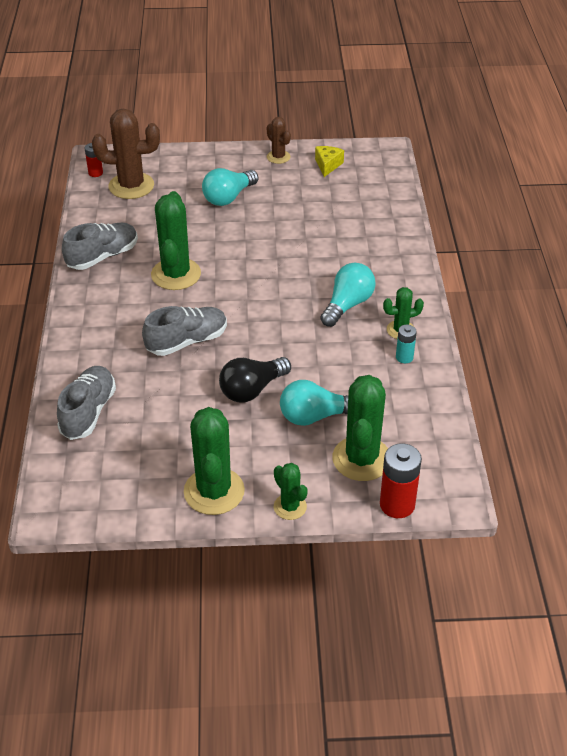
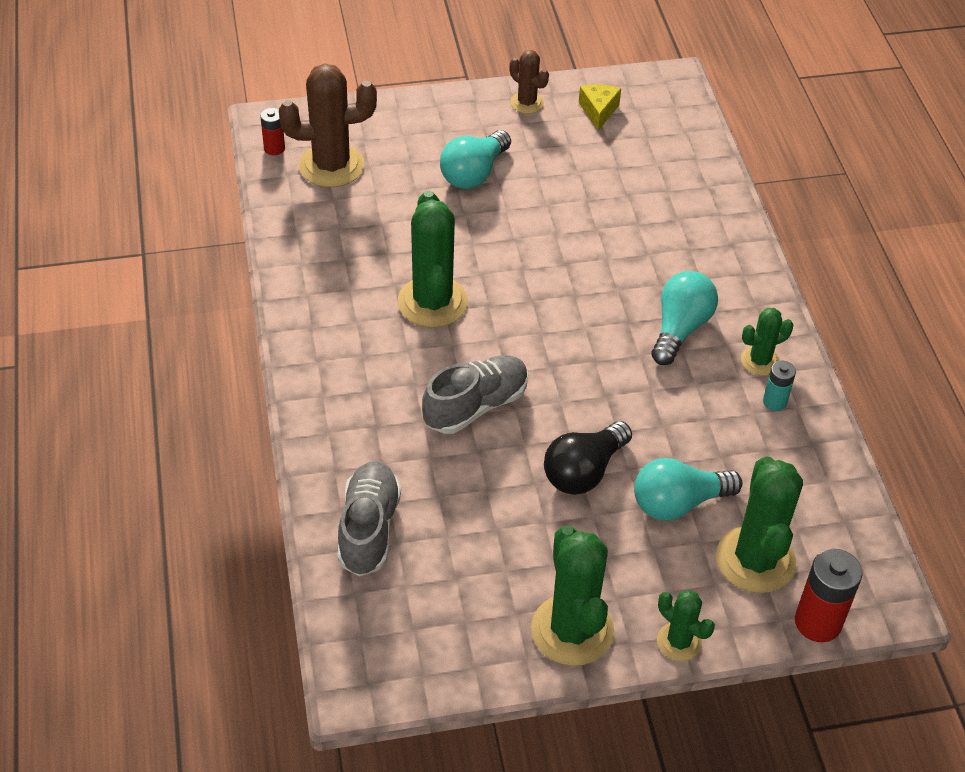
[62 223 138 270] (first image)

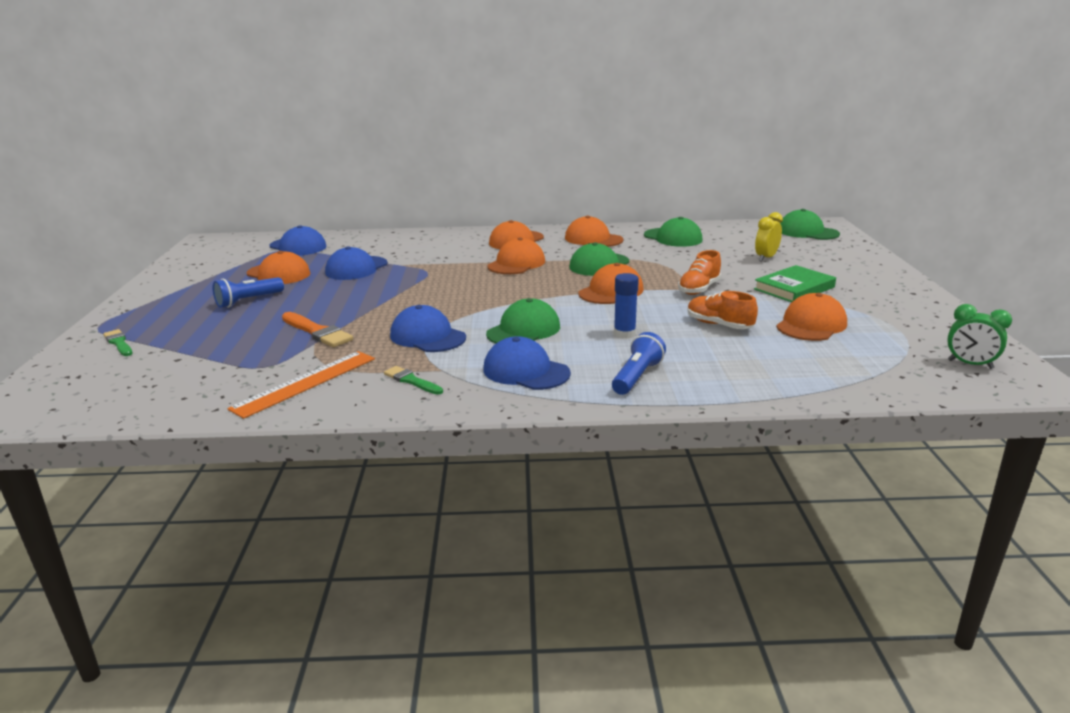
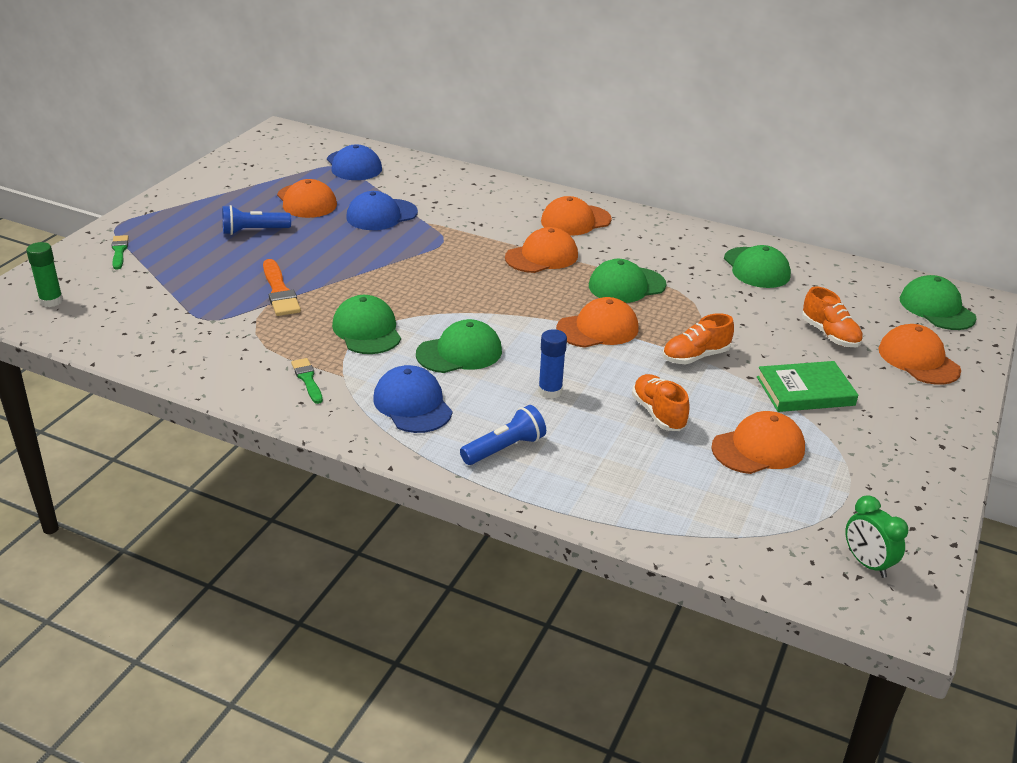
[227 351 375 419] (first image)
[26 242 63 307]
[879 324 961 385]
[802 286 863 348]
[332 295 401 354]

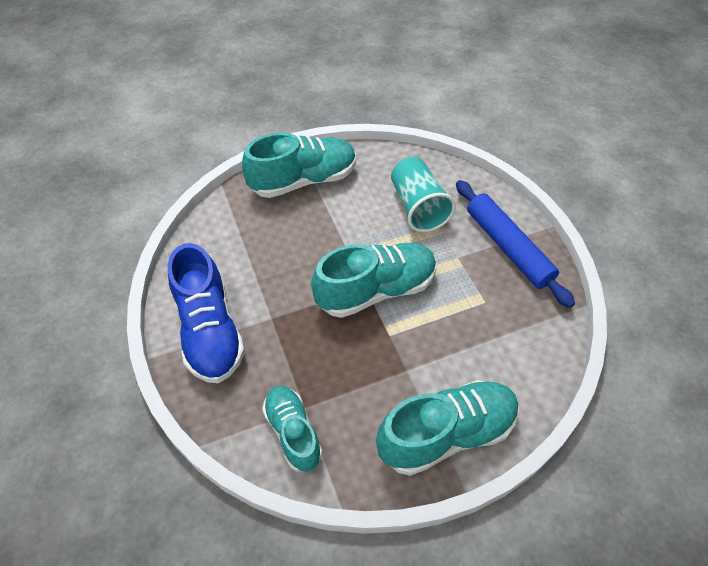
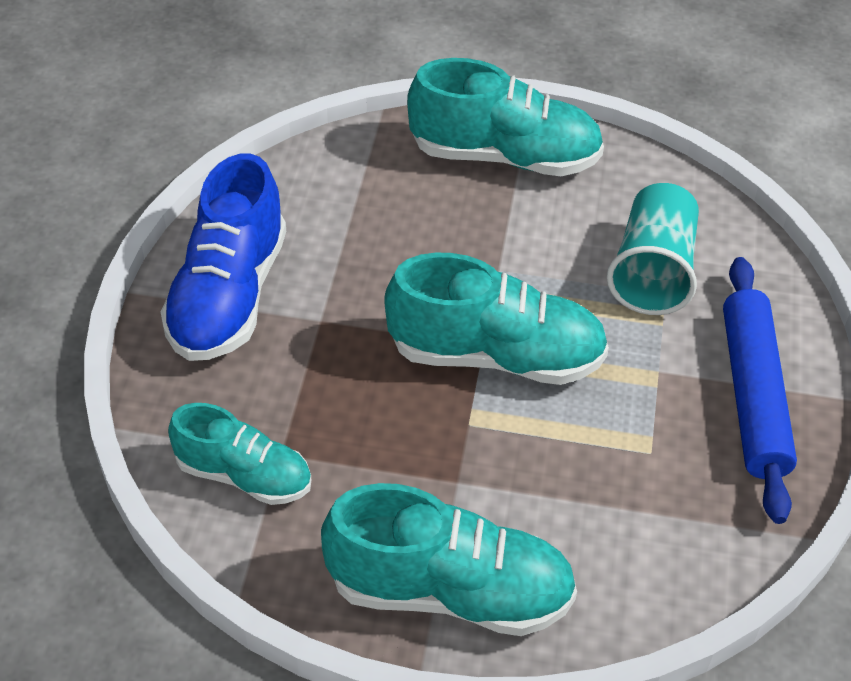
[168 403 311 505]

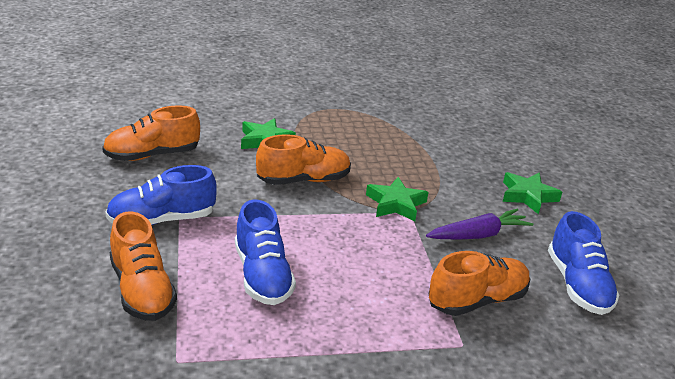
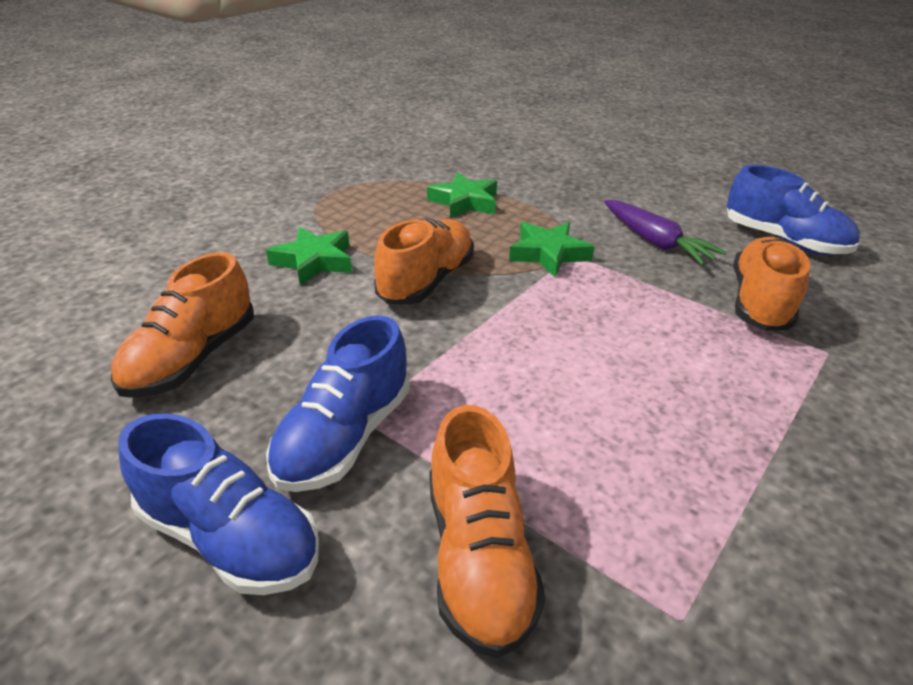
[118 413 319 595]
[427 172 497 218]
[429 405 546 658]
[604 200 726 265]

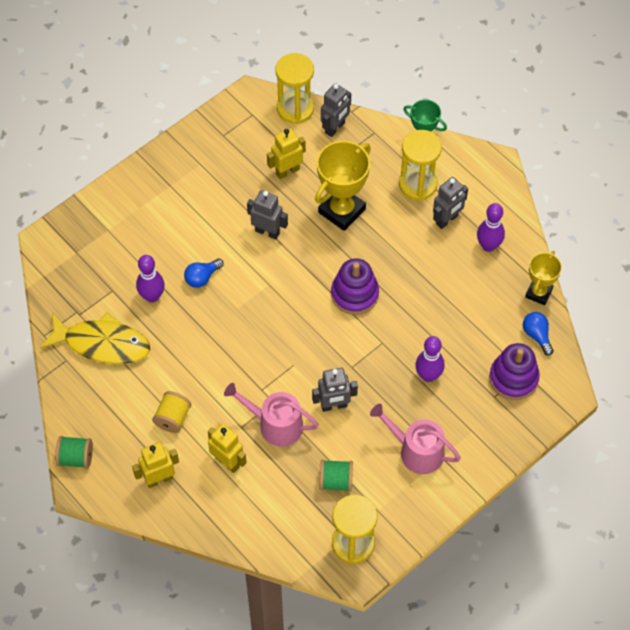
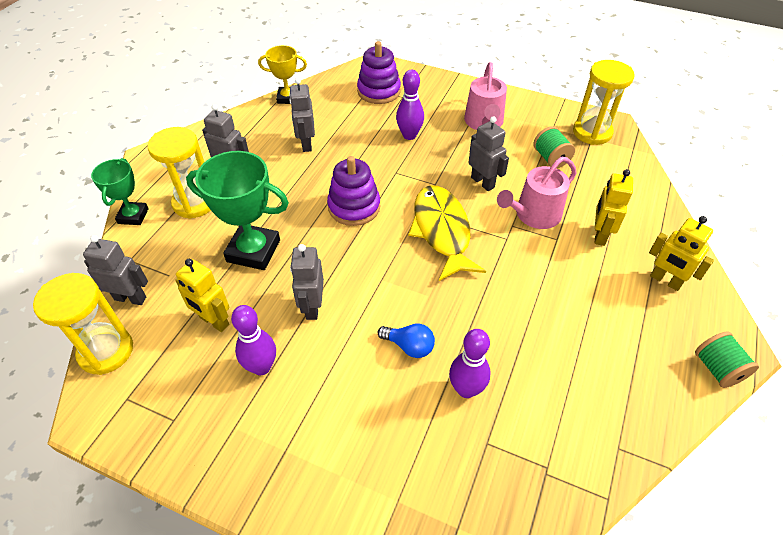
[152 391 191 433] (first image)
[523 312 554 356] (first image)
[289 78 315 152]
[408 185 486 281]
[231 305 276 375]
[186 151 289 270]
[497 157 576 229]

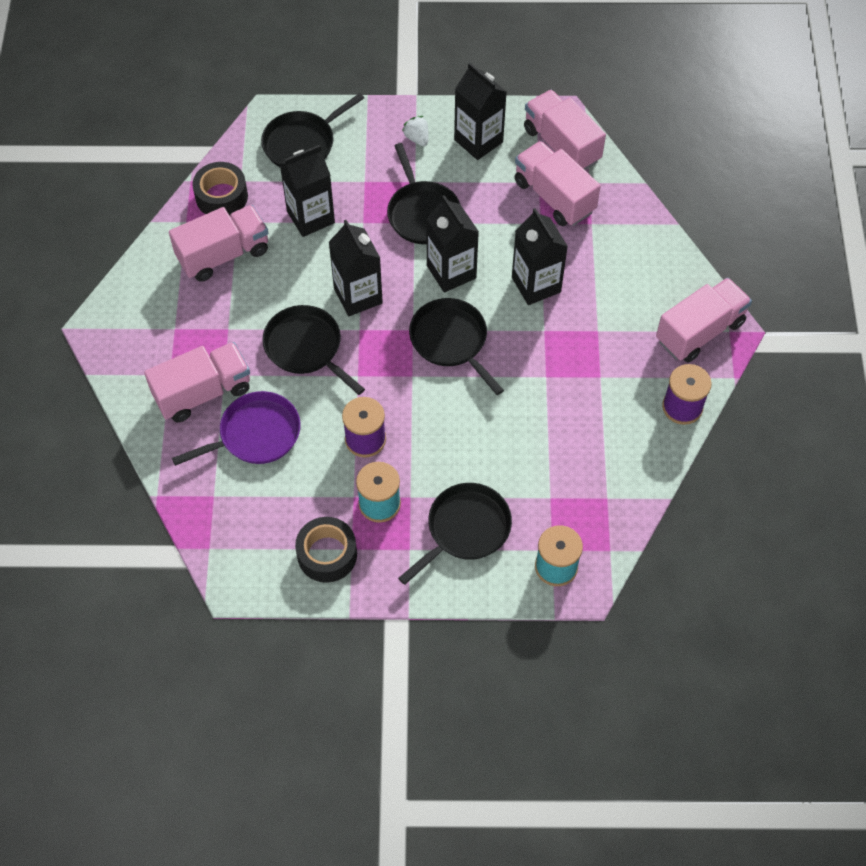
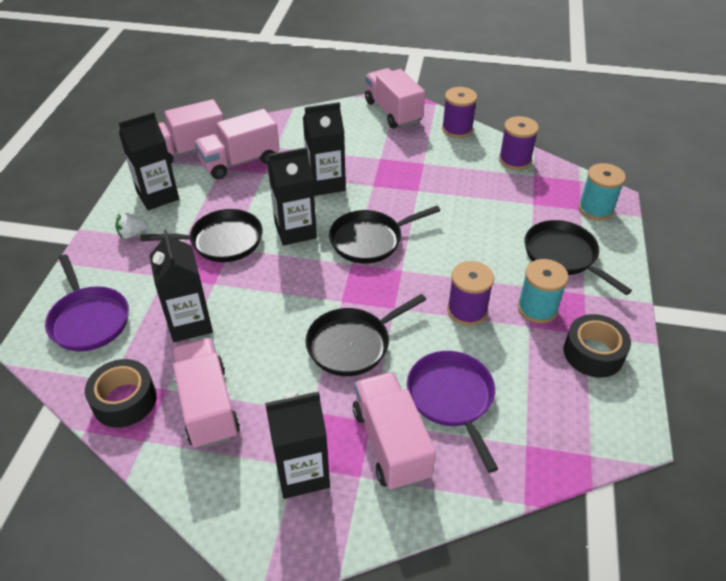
[499 116 539 170]
[265 392 330 499]
[45 254 129 351]

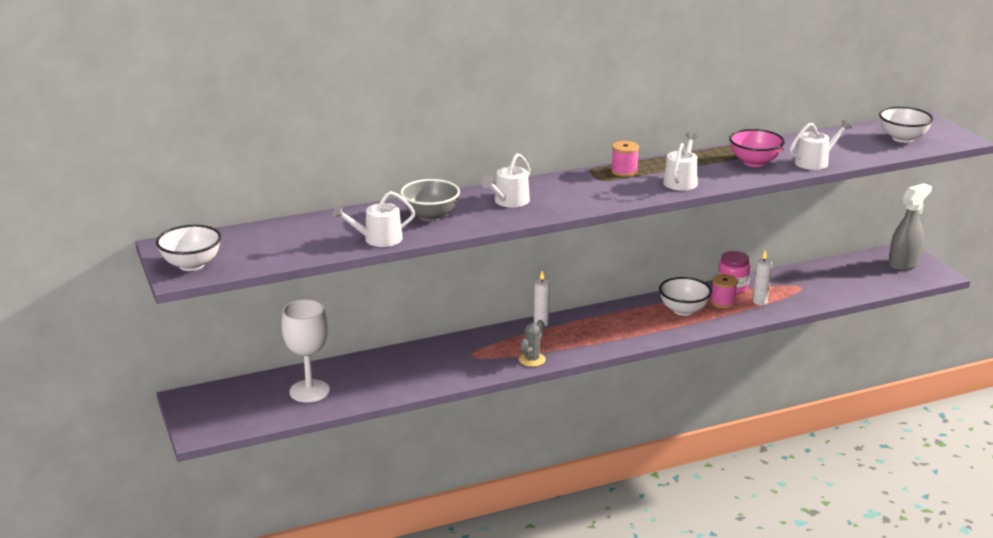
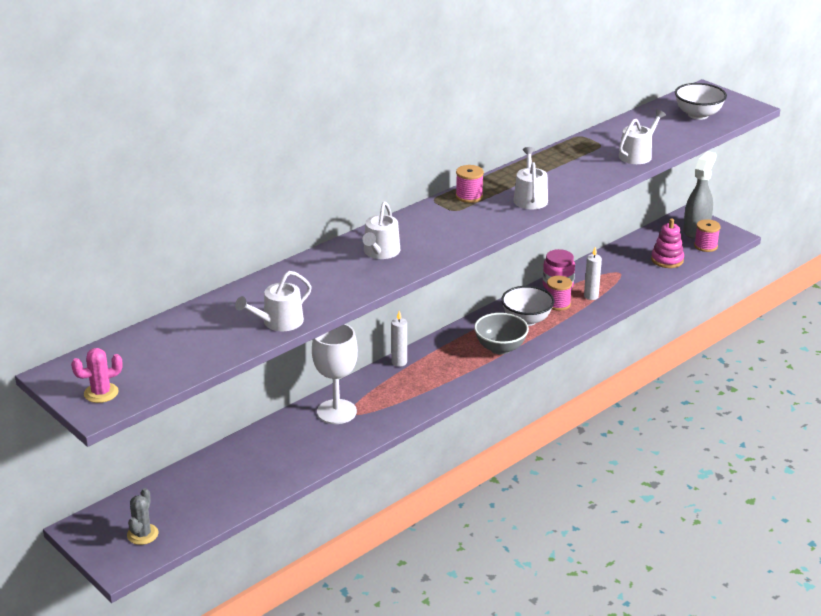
[729 129 785 167] (first image)
[651 218 684 268]
[694 219 721 252]
[312 324 358 424]
[474 313 529 355]
[127 488 159 545]
[71 348 123 403]

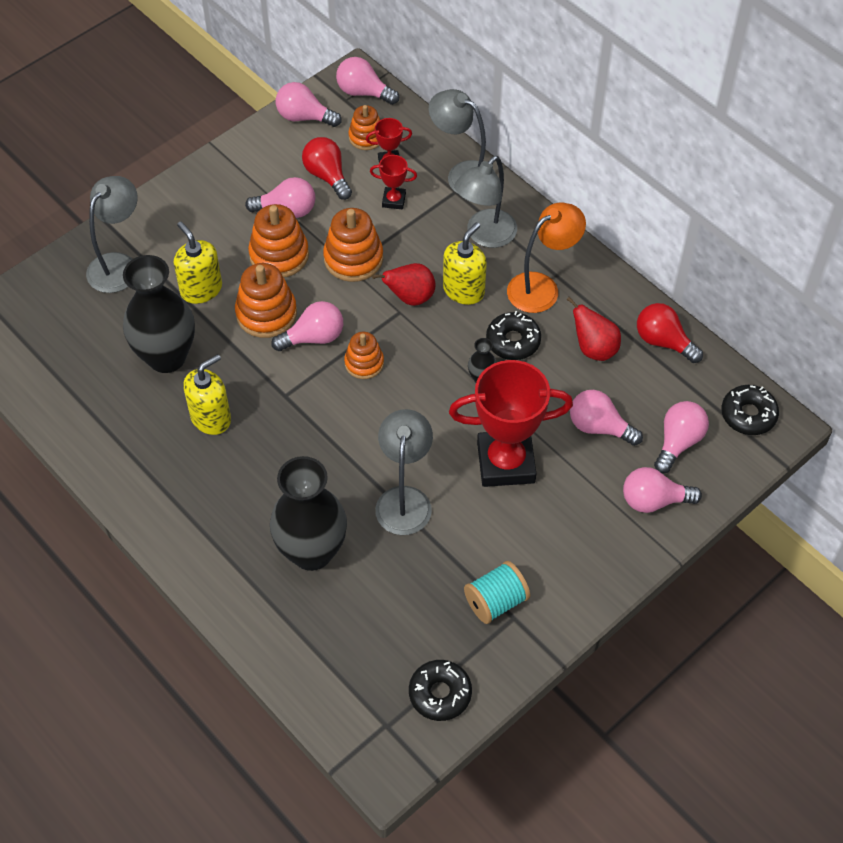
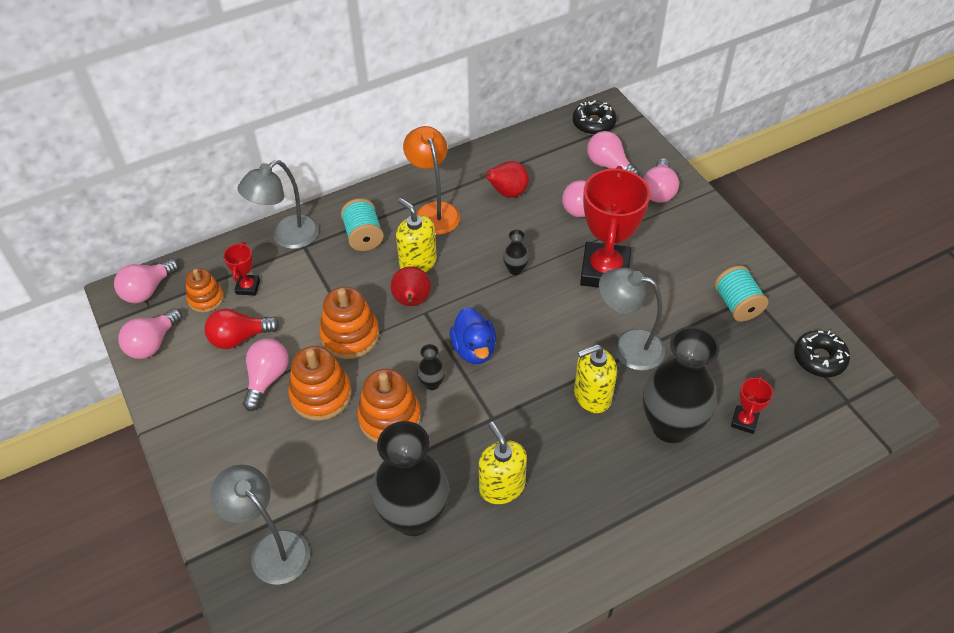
[486 311 541 360] (first image)
[637 303 703 363] (first image)
[574 344 617 413]
[731 376 773 434]
[417 344 445 390]
[450 307 496 364]
[341 198 384 251]

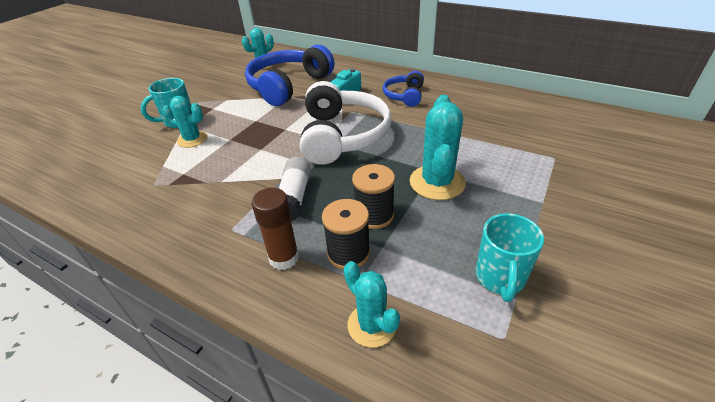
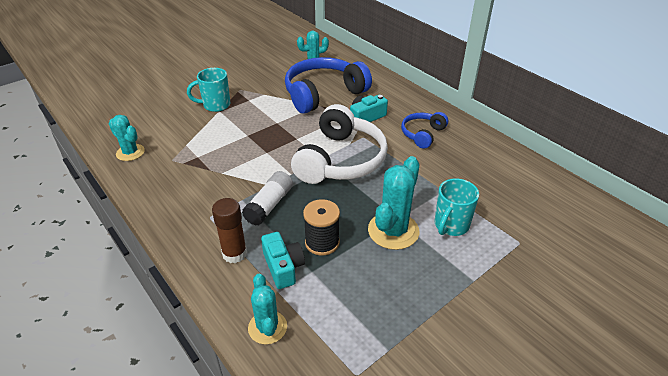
[109 115 145 161]
[434 179 479 236]
[261 232 305 289]

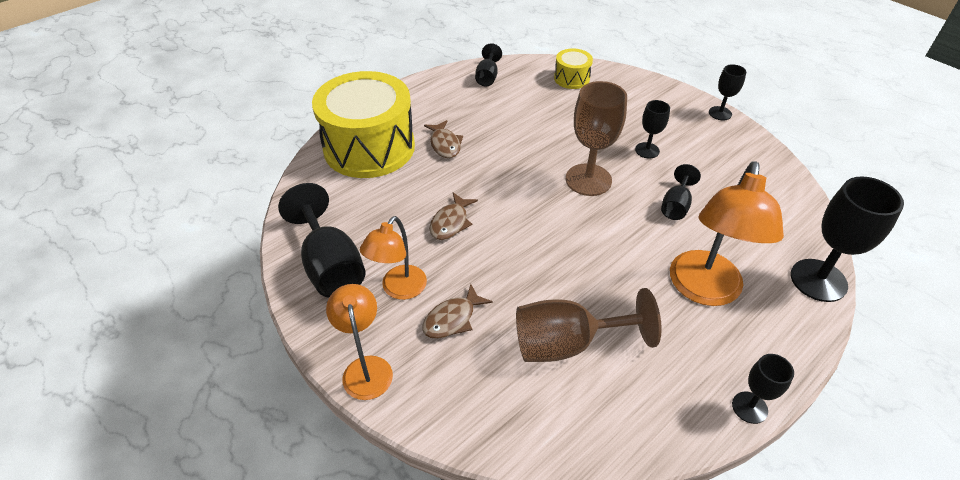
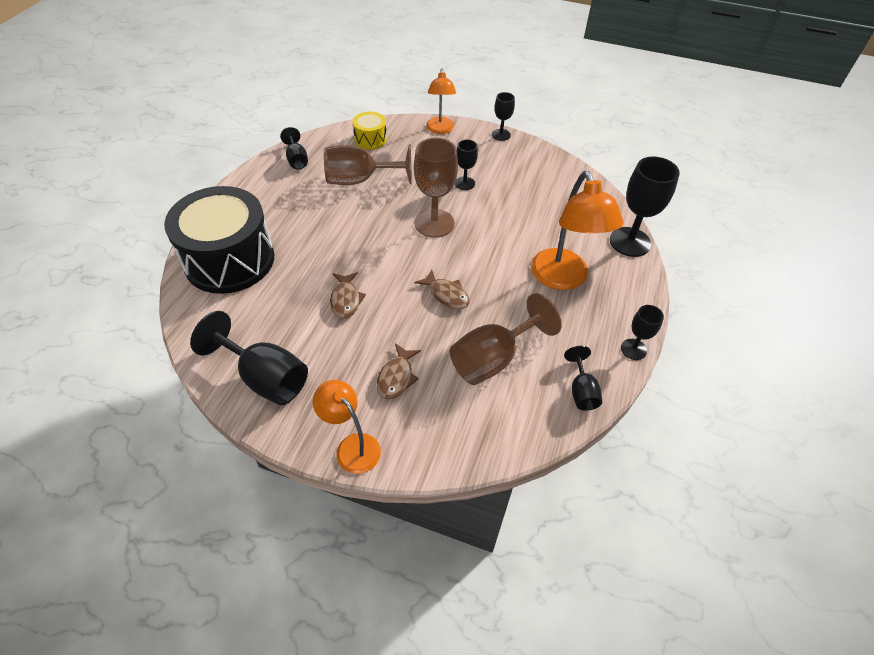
[324 145 412 185]
[426 69 456 134]
[415 270 470 309]
[564 346 602 411]
[164 186 274 294]

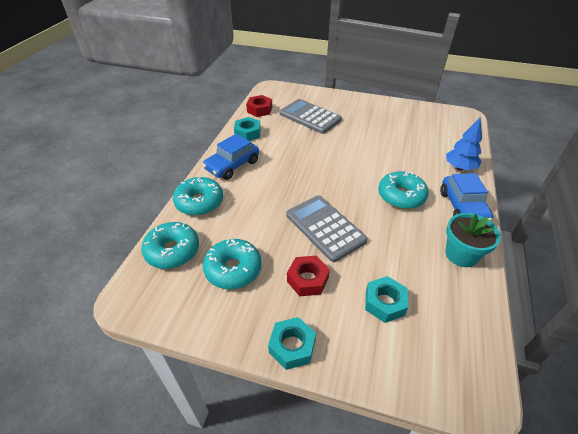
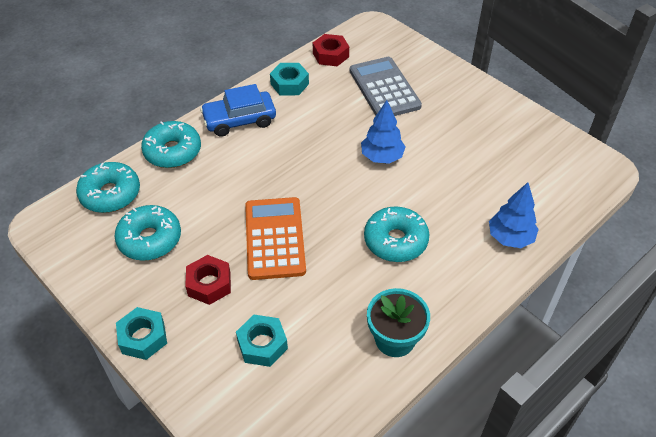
[440 173 493 221] (first image)
[361 100 405 164]
[245 197 306 280]

